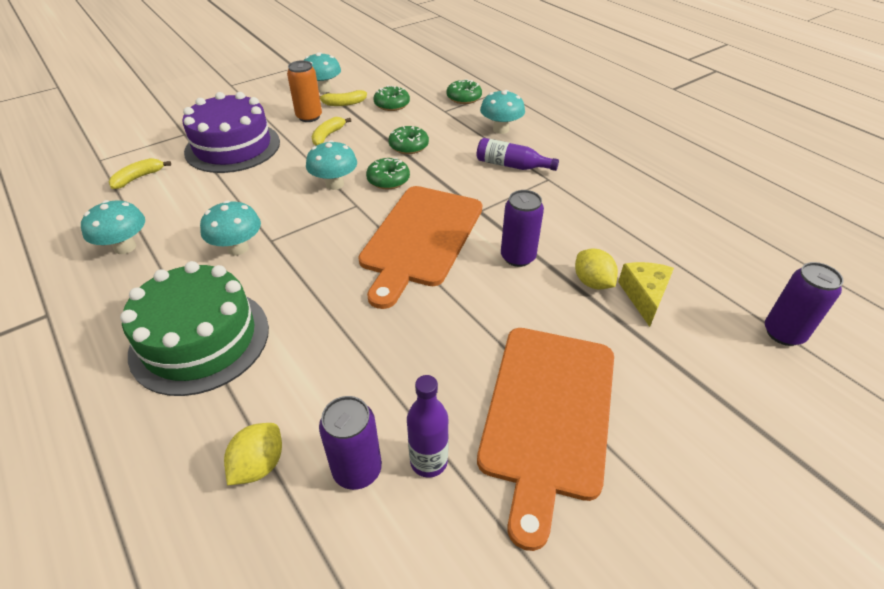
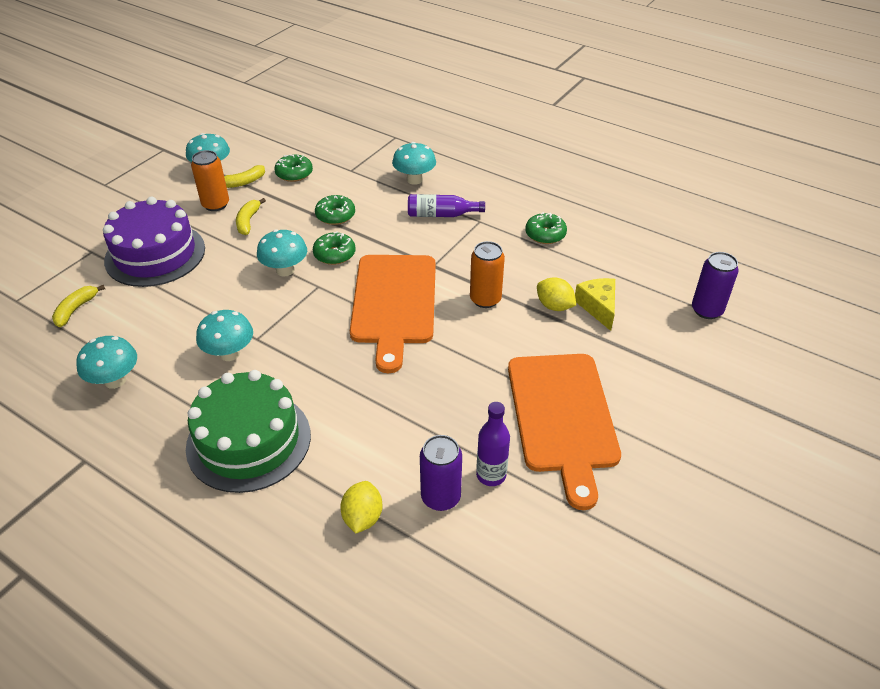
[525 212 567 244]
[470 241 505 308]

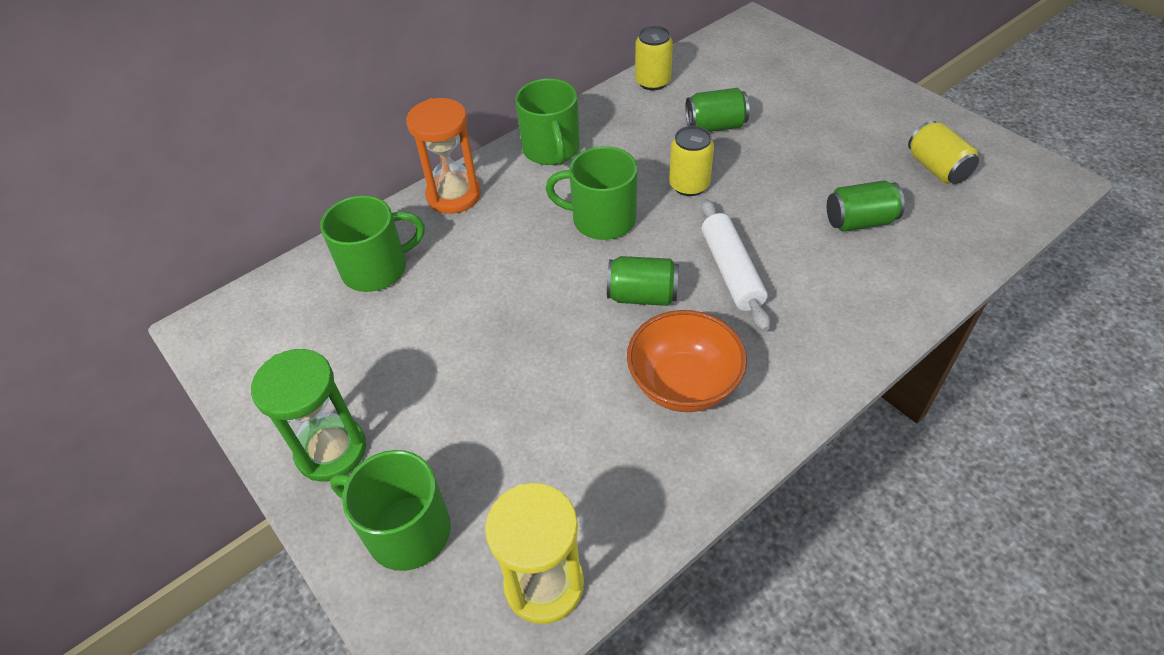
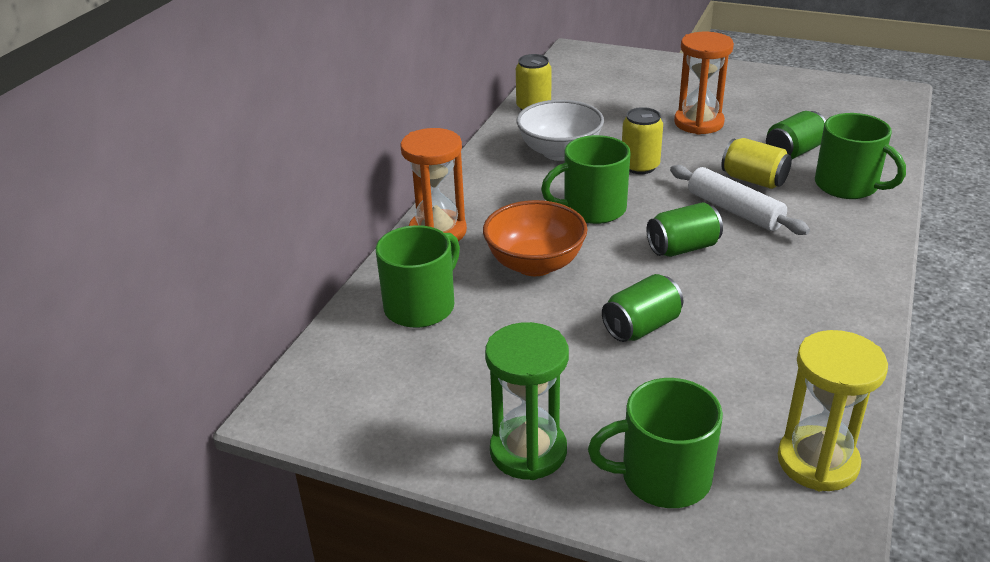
[516 100 604 161]
[674 32 734 135]
[815 113 906 199]
[483 200 588 276]
[602 274 683 342]
[721 138 792 189]

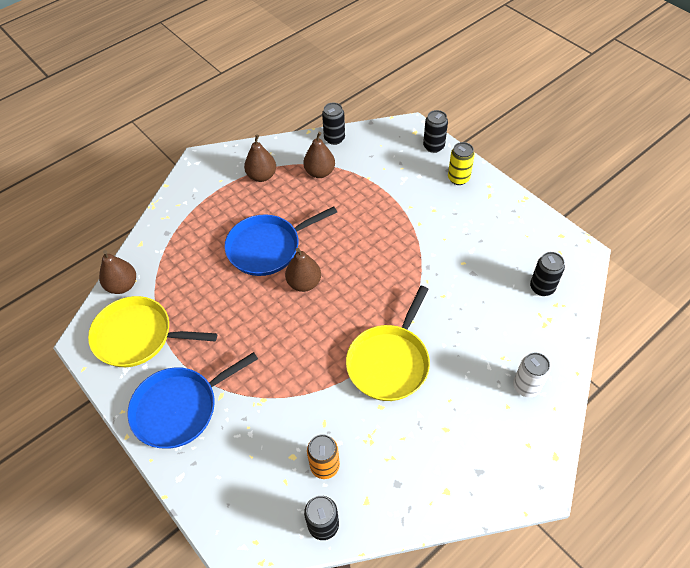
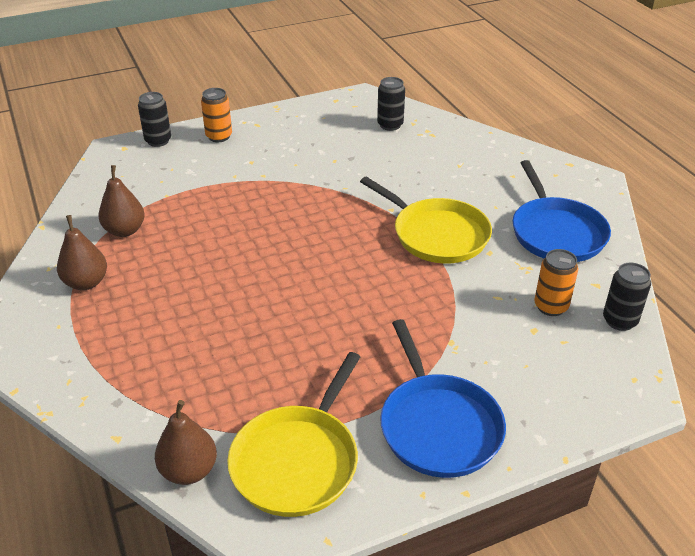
[285 248 321 292] (first image)
[322 103 345 145] (first image)
[513 353 551 397] (first image)
[513 160 611 262]
[201 88 232 142]

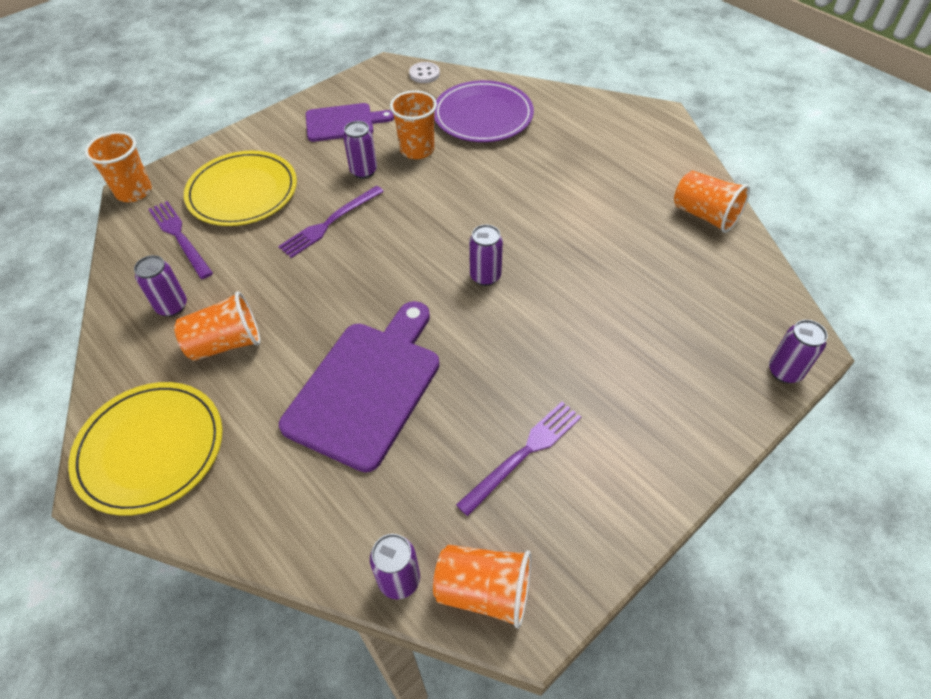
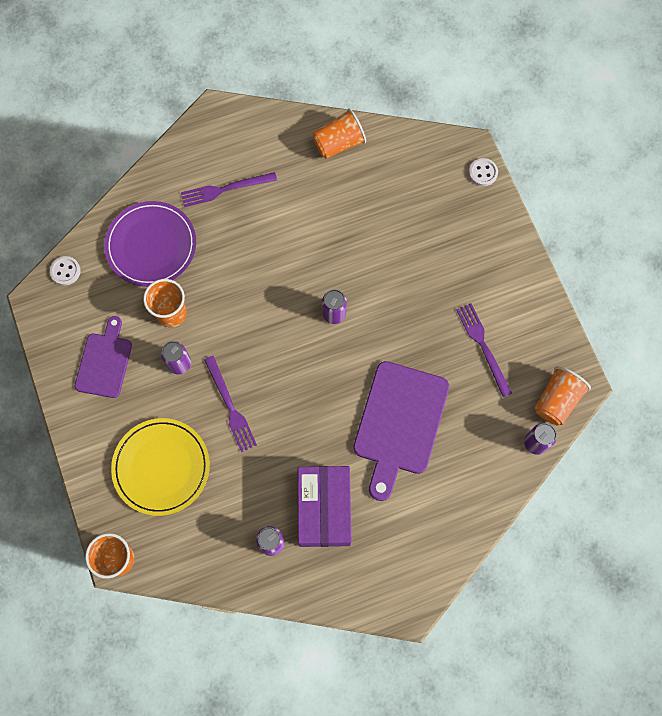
[68 382 223 516] (first image)
[181 172 277 207]
[298 466 351 547]
[469 158 498 186]
[353 361 449 501]

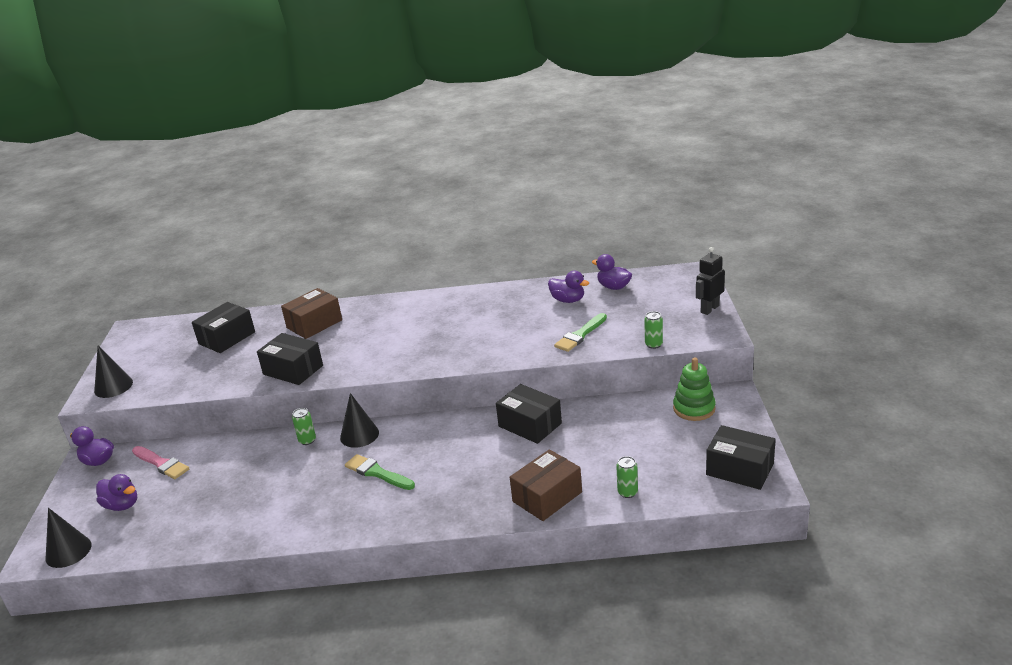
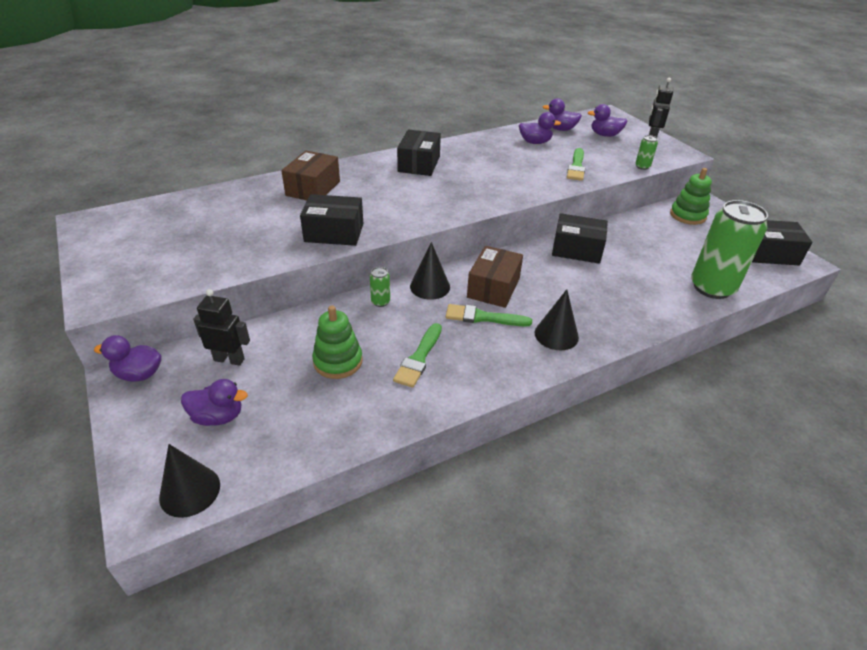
[312 305 363 379]
[393 323 442 388]
[588 104 627 137]
[535 289 579 350]
[397 129 441 176]
[467 246 523 308]
[193 289 250 366]
[691 200 768 299]

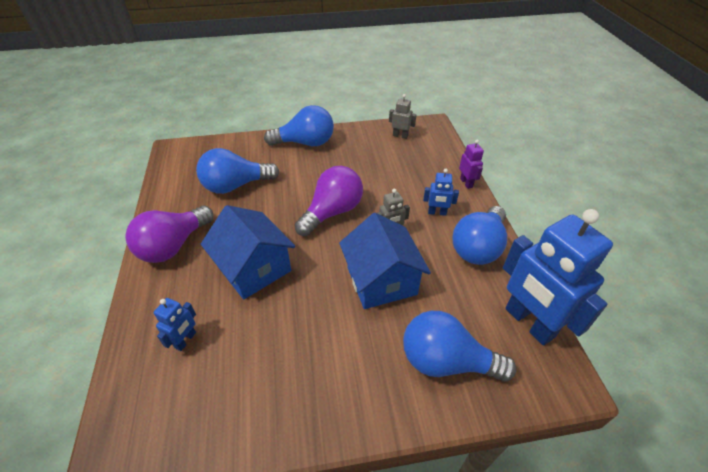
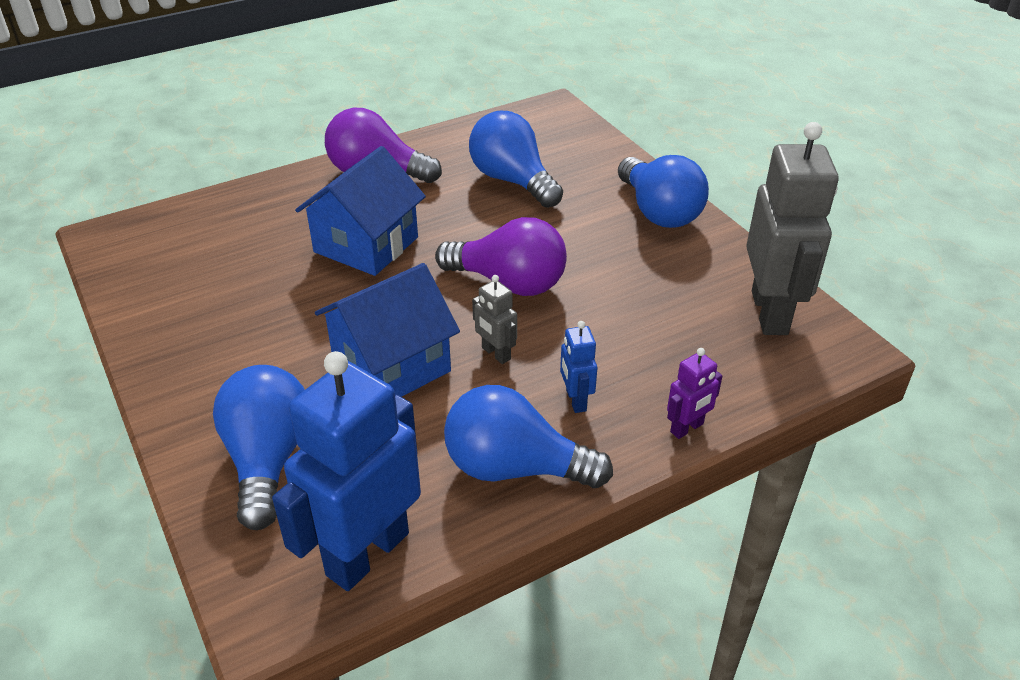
[153 298 196 351] (first image)
[746 122 839 335]

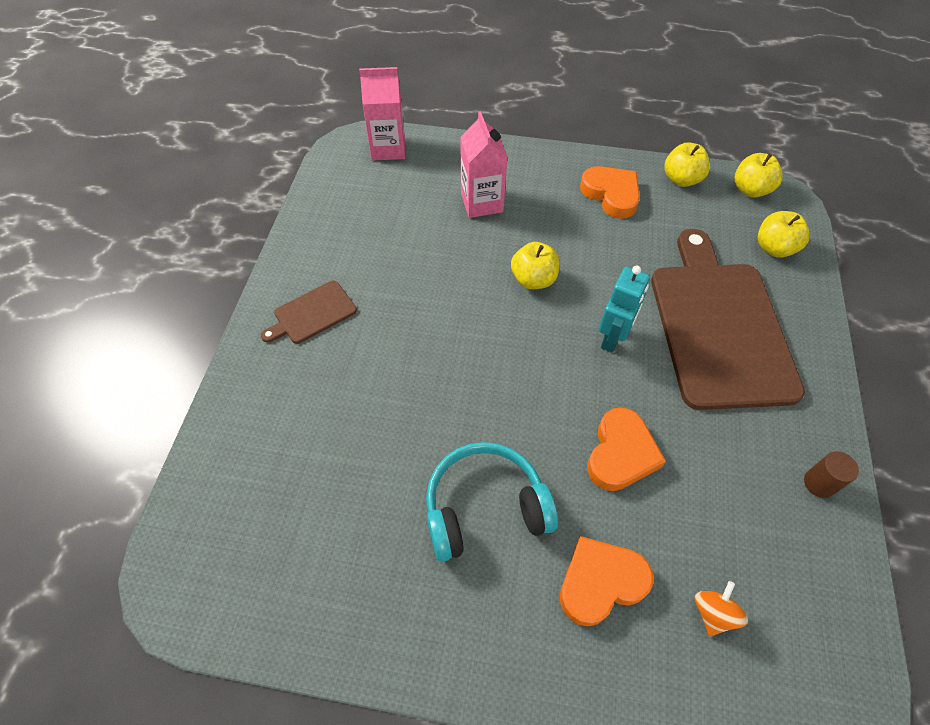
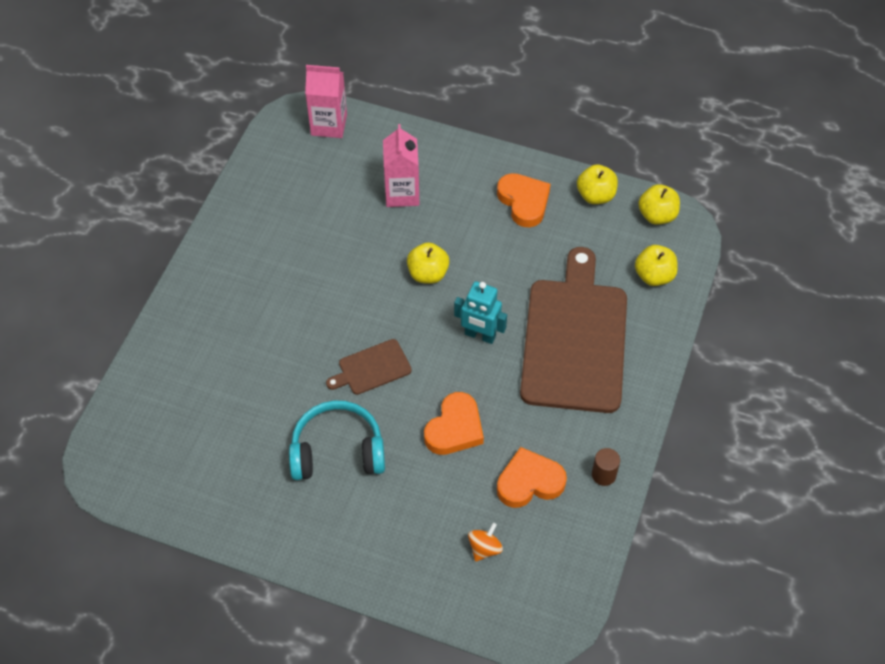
[326 339 412 395]
[497 447 567 508]
[454 281 507 344]

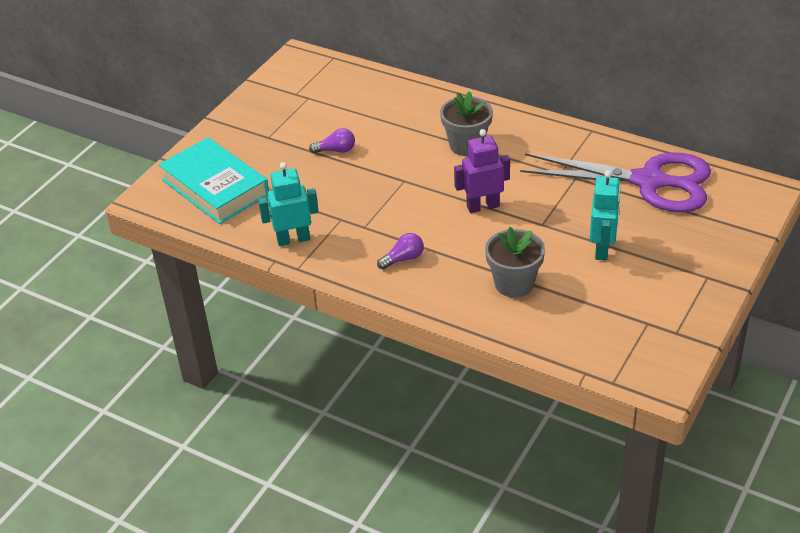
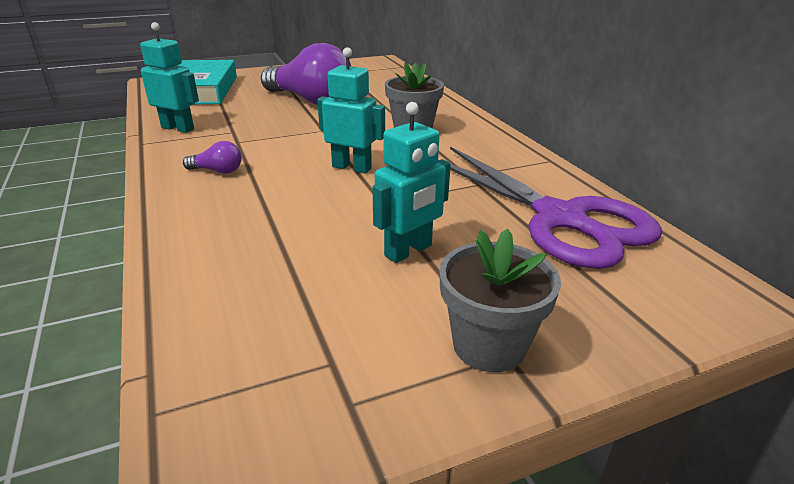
[439 228 561 372]
[317 47 385 173]
[261 43 351 105]

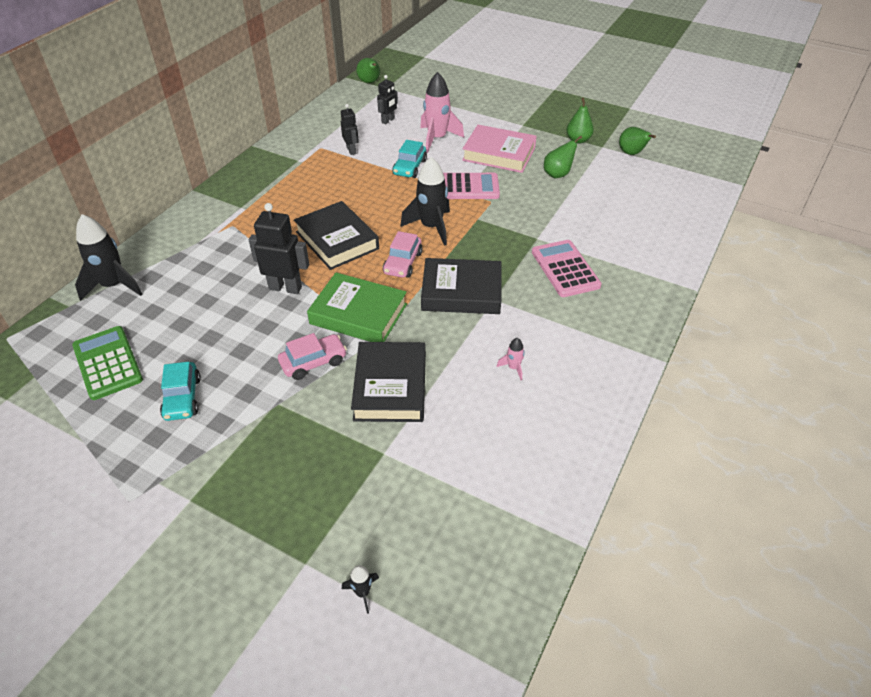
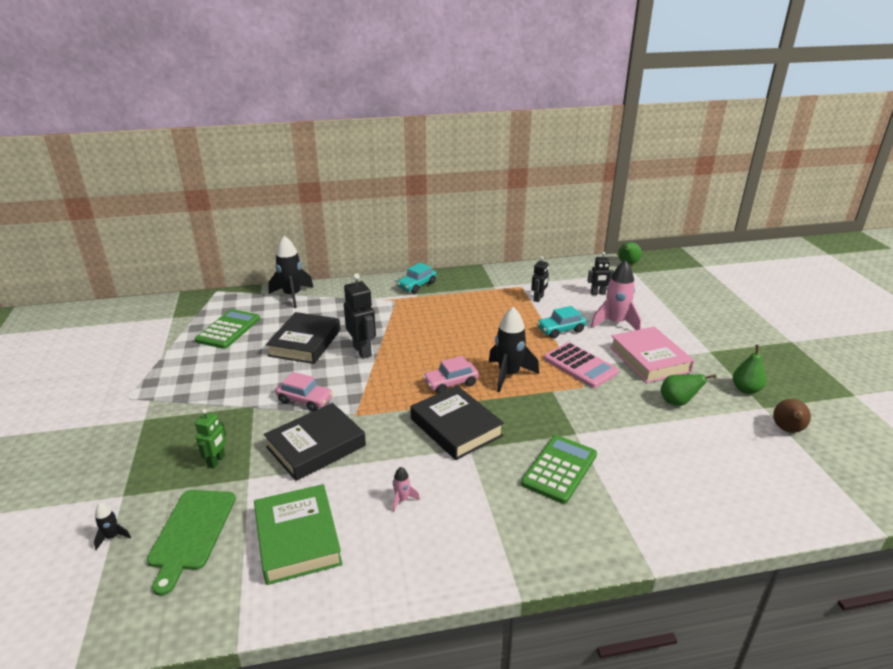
[147 490 236 596]
[195 409 226 469]
[397 263 436 293]
[266 312 341 364]
[254 484 343 585]
[521 435 597 504]
[773 399 811 433]

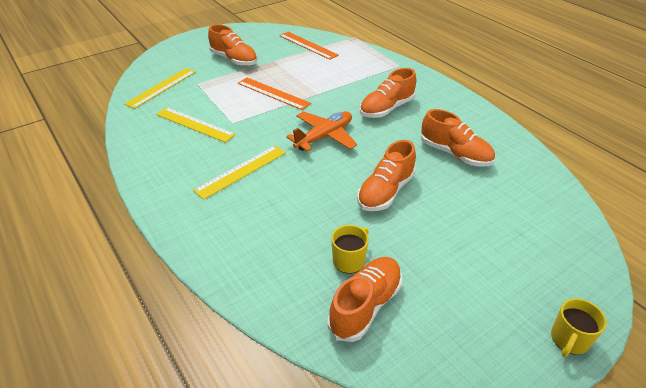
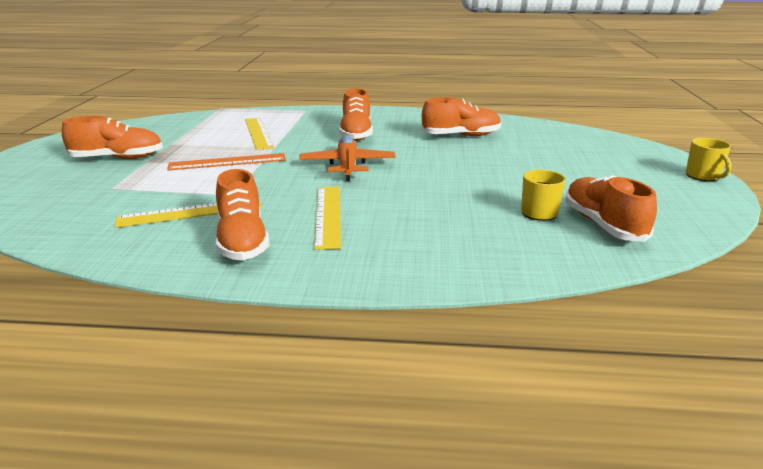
[279 32 339 60] (first image)
[245 118 274 150]
[216 169 270 260]

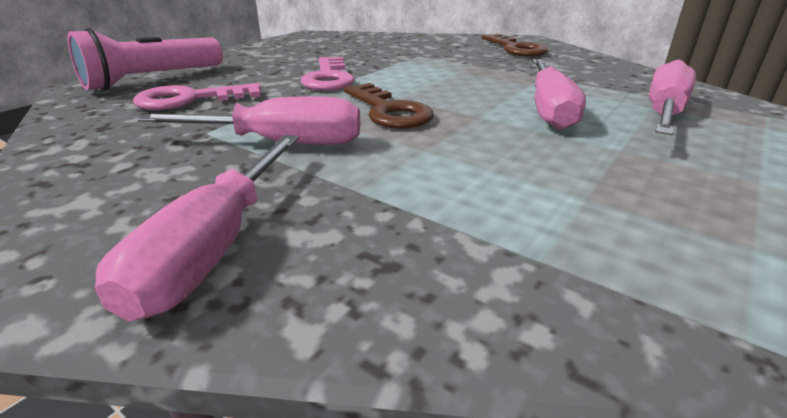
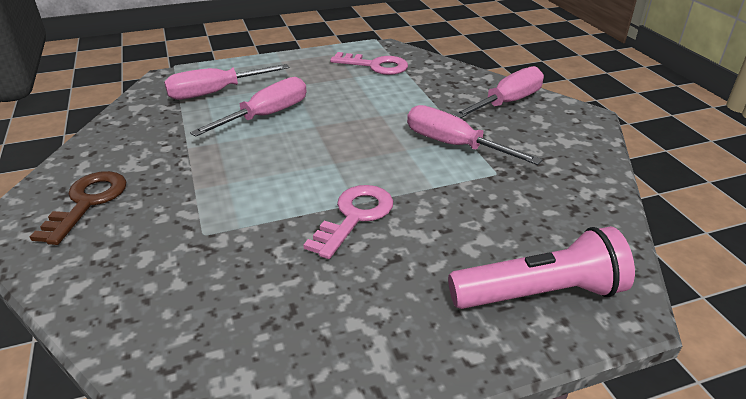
[344 83 434 129] (first image)
[330 52 408 75]

